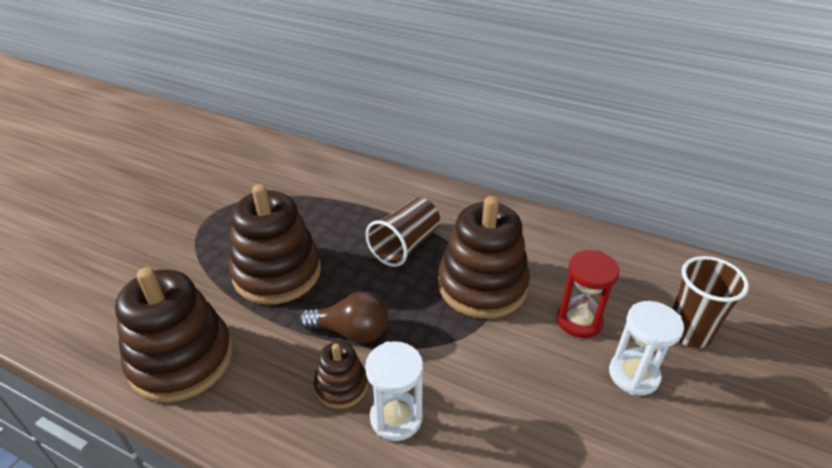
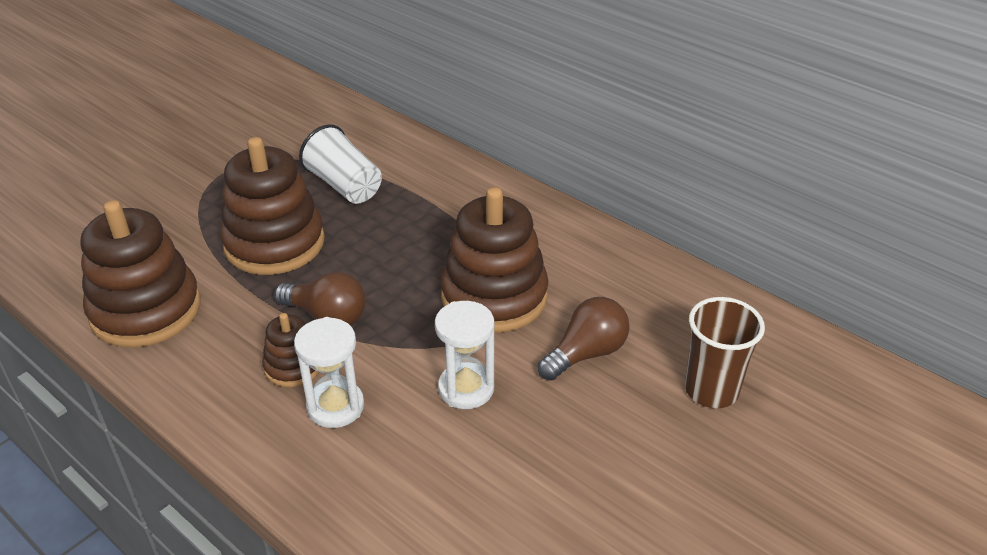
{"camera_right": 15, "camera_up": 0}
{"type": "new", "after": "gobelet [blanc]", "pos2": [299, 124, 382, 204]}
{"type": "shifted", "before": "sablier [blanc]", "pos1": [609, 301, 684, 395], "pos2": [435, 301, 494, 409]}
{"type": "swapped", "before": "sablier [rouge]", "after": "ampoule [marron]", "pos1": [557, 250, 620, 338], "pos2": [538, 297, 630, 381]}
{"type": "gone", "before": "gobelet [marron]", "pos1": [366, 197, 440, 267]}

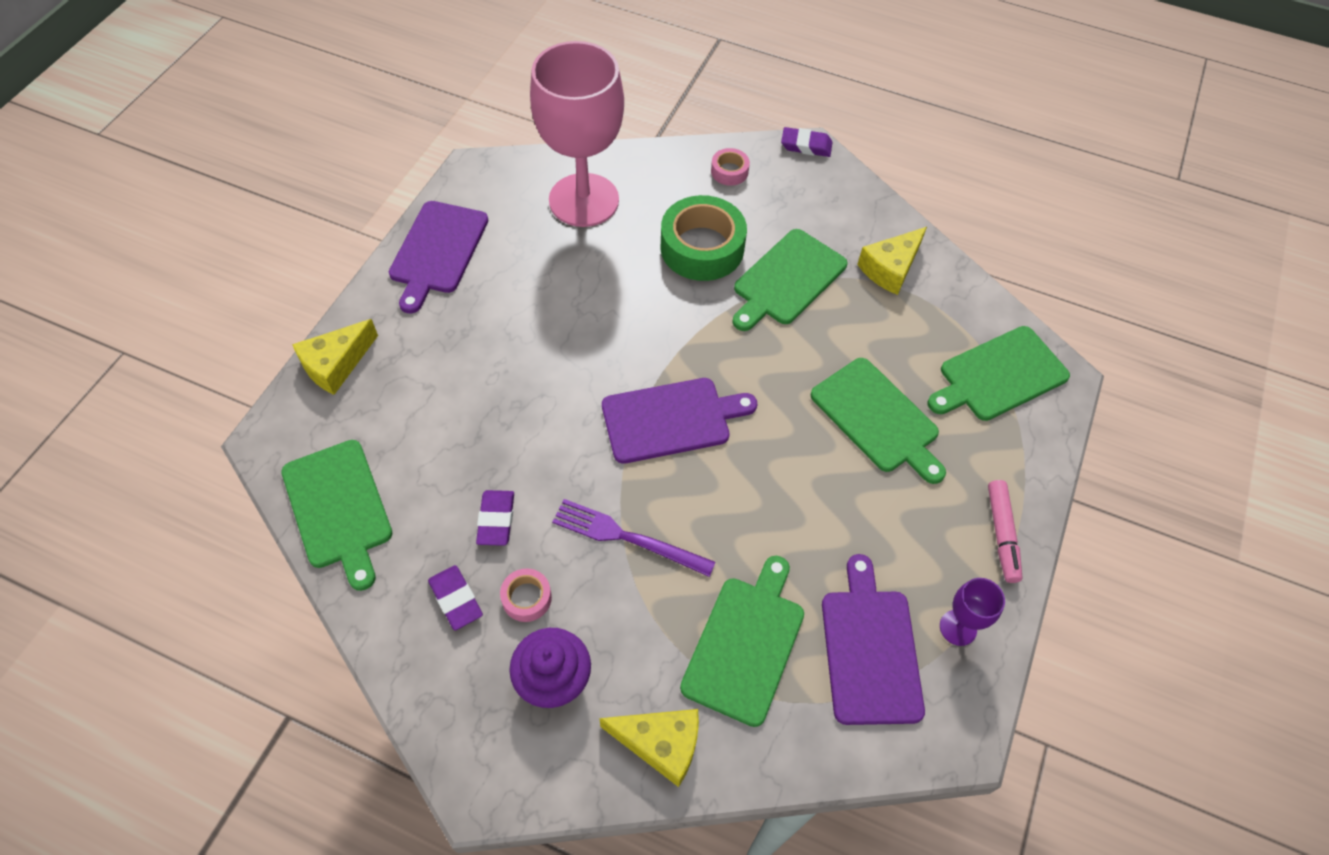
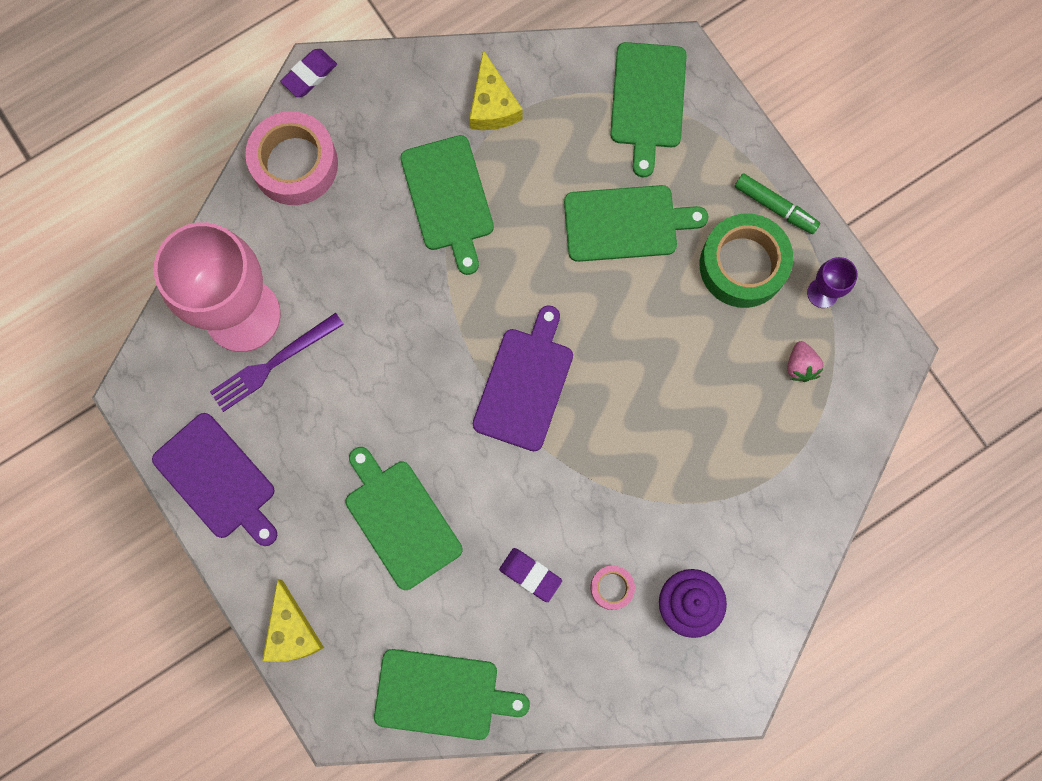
{"camera_right": -55, "camera_up": 20}
{"type": "shifted", "before": "fourchette [violet]", "pos1": [552, 499, 716, 577], "pos2": [210, 313, 344, 412]}
{"type": "scaled", "before": "ruban adhésif [rose]", "pos1": [711, 148, 750, 186], "pos2": [245, 111, 338, 205], "scale": 2.12}
{"type": "shifted", "before": "planche à découper [vert]", "pos1": [680, 556, 804, 727], "pos2": [346, 447, 462, 590]}
{"type": "shifted", "before": "ruban adhésif [vert]", "pos1": [660, 195, 747, 281], "pos2": [700, 214, 793, 308]}
{"type": "repainted", "before": "feutre [rose]", "after": "feutre [vert]", "pos1": [988, 480, 1023, 583], "pos2": [735, 173, 820, 234]}
{"type": "swapped", "before": "planche à découper [violet]", "after": "fraise [rose]", "pos1": [822, 554, 925, 725], "pos2": [787, 341, 824, 382]}
{"type": "gone", "before": "gomme [violet]", "pos1": [428, 565, 483, 630]}
{"type": "gone", "before": "fromage [jaune]", "pos1": [599, 709, 699, 787]}

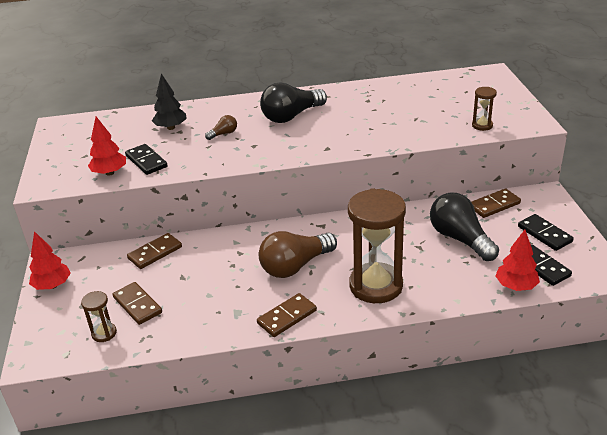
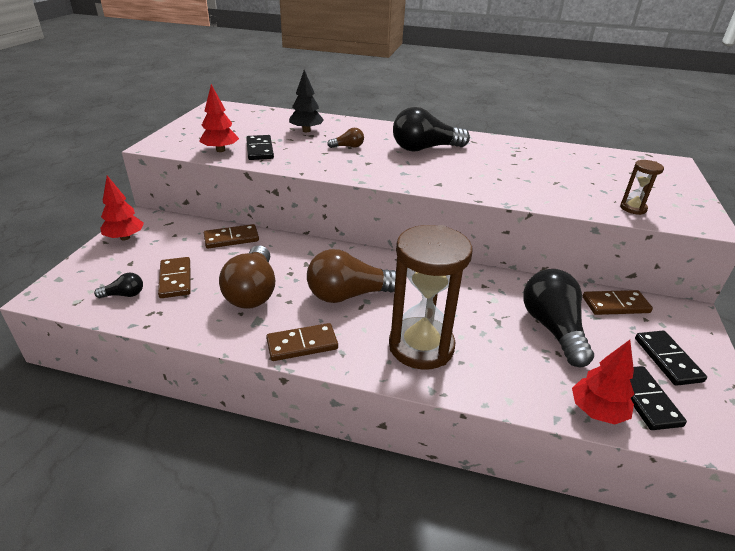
{"camera_right": 20, "camera_up": 0}
{"type": "swapped", "before": "sablier [marron]", "after": "ampoule [noir]", "pos1": [81, 291, 117, 342], "pos2": [94, 273, 143, 298]}
{"type": "new", "after": "ampoule [marron]", "pos2": [219, 245, 275, 309]}

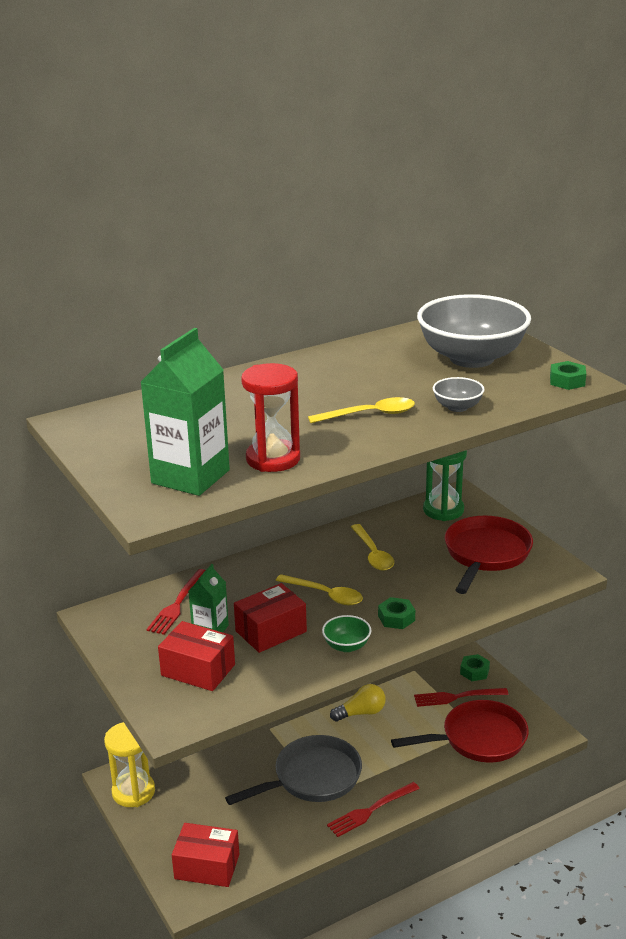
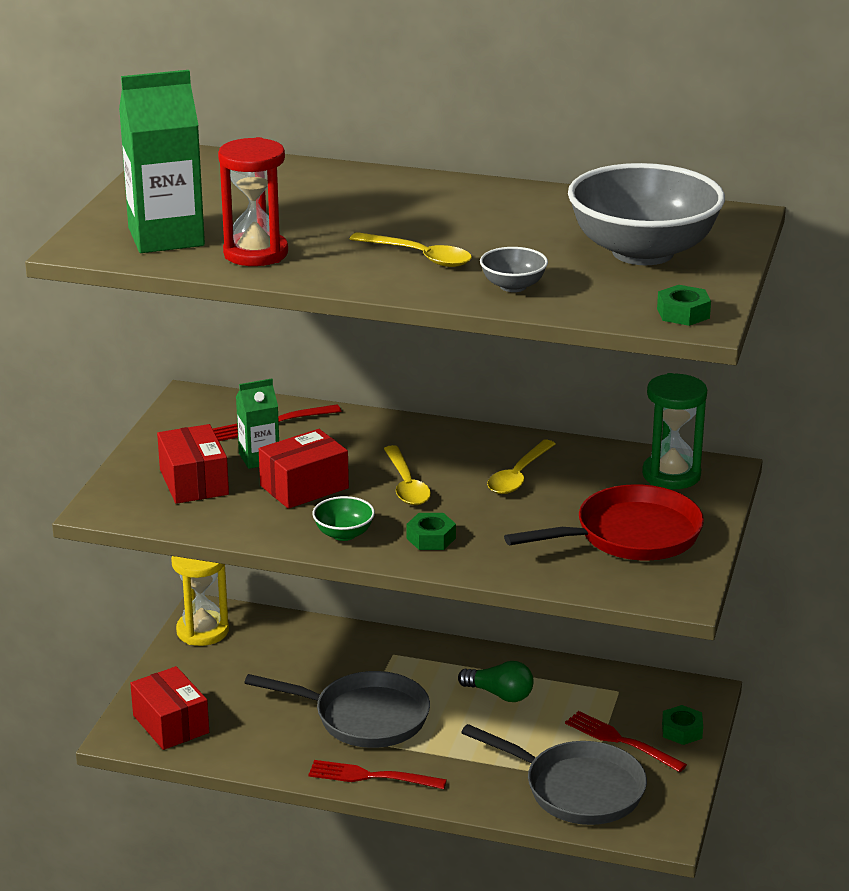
{"camera_right": 45, "camera_up": 0}
{"type": "rotated", "before": "boîte [rouge]", "pos1": [234, 583, 307, 653], "pos2": [259, 429, 349, 509], "turn": -45}
{"type": "repainted", "before": "ampoule [jaune]", "after": "ampoule [vert]", "pos1": [330, 684, 386, 722], "pos2": [458, 661, 533, 702]}
{"type": "repainted", "before": "poêle [rouge]", "after": "poêle [gris]", "pos1": [391, 700, 529, 762], "pos2": [461, 724, 647, 825]}

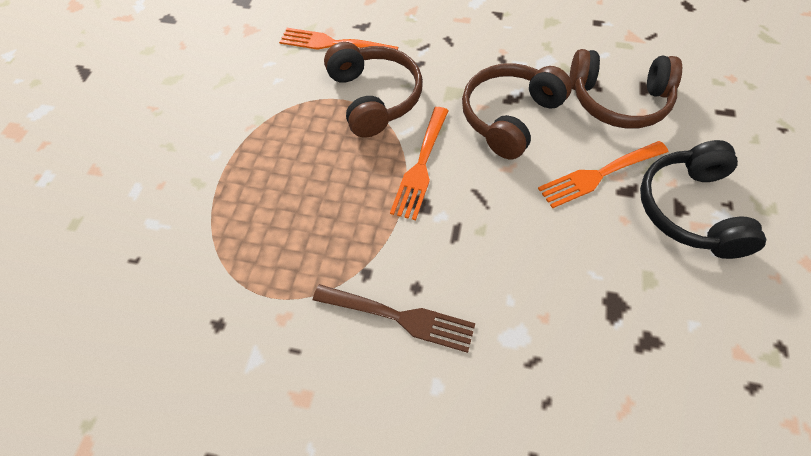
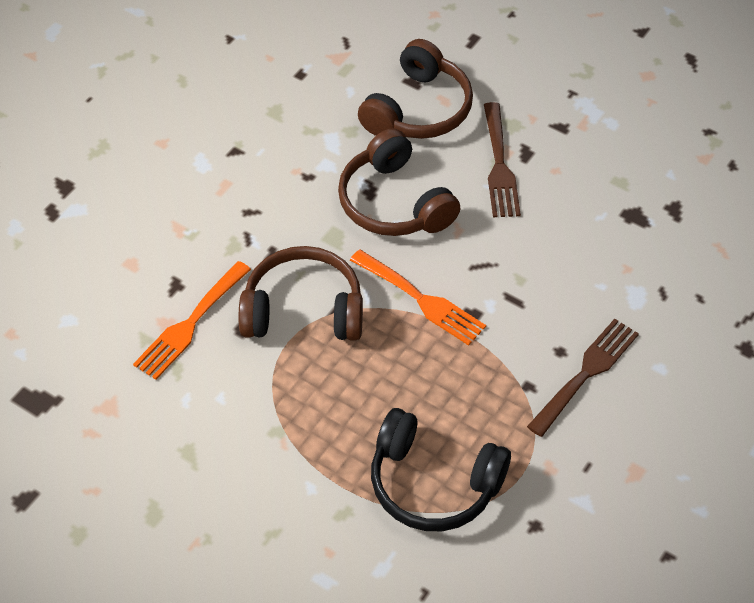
{"camera_right": -70, "camera_up": -5}
{"type": "shifted", "before": "casque audio [noir]", "pos1": [640, 140, 766, 259], "pos2": [371, 408, 511, 531]}
{"type": "repainted", "before": "fourchette [orange]", "after": "fourchette [marron]", "pos1": [538, 141, 668, 209], "pos2": [484, 102, 521, 217]}

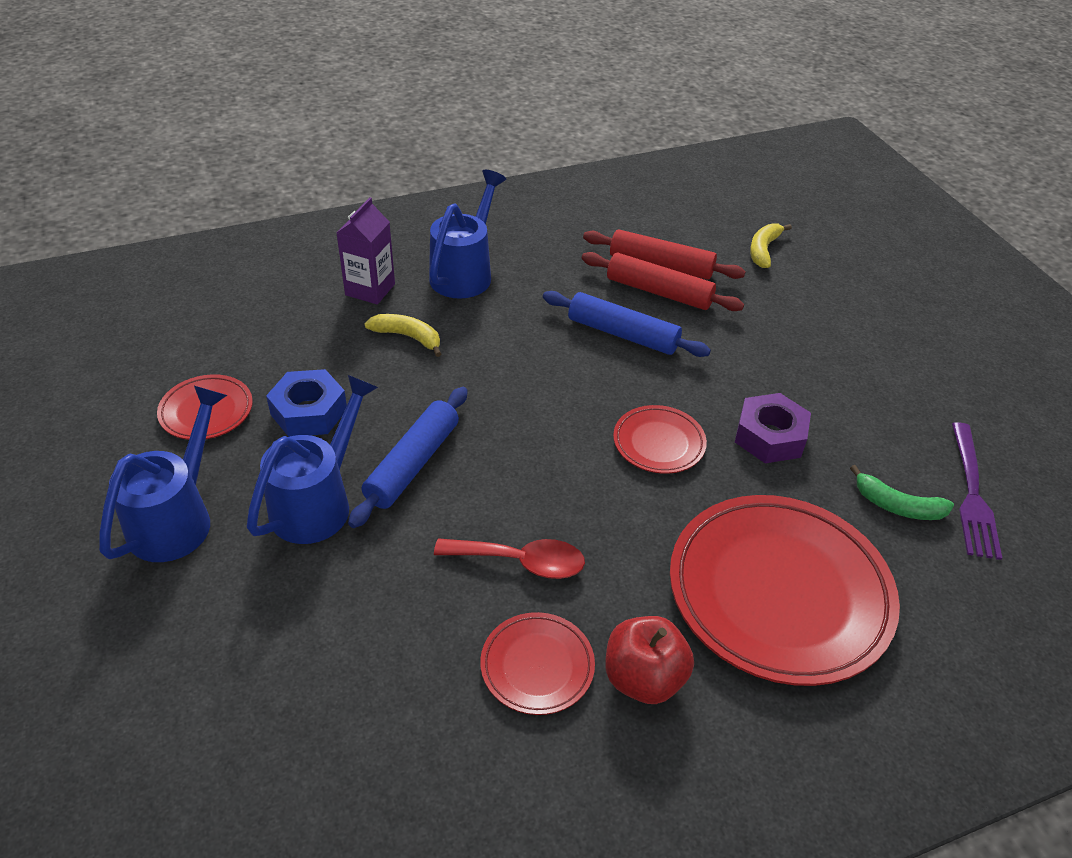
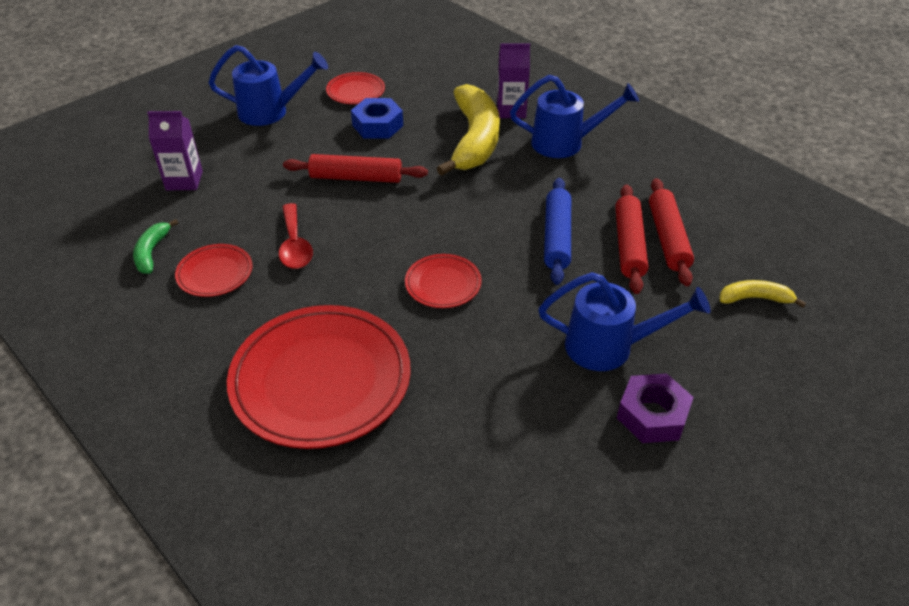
{"camera_right": 70, "camera_up": 0}
{"type": "shifted", "before": "banane [vert]", "pos1": [850, 465, 954, 520], "pos2": [133, 219, 178, 274]}
{"type": "new", "after": "brique de lait [violet]", "pos2": [147, 111, 203, 190]}
{"type": "repainted", "before": "rouleau à pâtisserie [bleu]", "after": "rouleau à pâtisserie [rouge]", "pos1": [348, 387, 468, 528], "pos2": [283, 154, 428, 183]}
{"type": "scaled", "before": "banane [jaune]", "pos1": [365, 314, 441, 357], "pos2": [437, 84, 500, 176], "scale": 2.16}
{"type": "shifted", "before": "arrosoir [bleu]", "pos1": [247, 375, 378, 544], "pos2": [538, 272, 711, 371]}
{"type": "shifted", "before": "écrou [violet]", "pos1": [735, 393, 811, 463], "pos2": [617, 373, 694, 443]}
{"type": "gone", "before": "pomme [rouge]", "pos1": [605, 616, 694, 704]}
{"type": "gone", "before": "fourchette [violet]", "pos1": [952, 422, 1002, 560]}

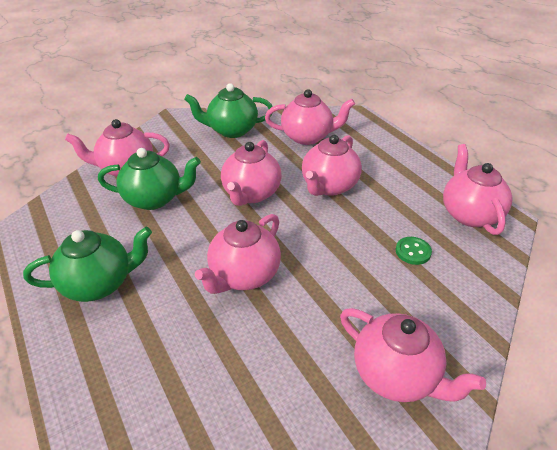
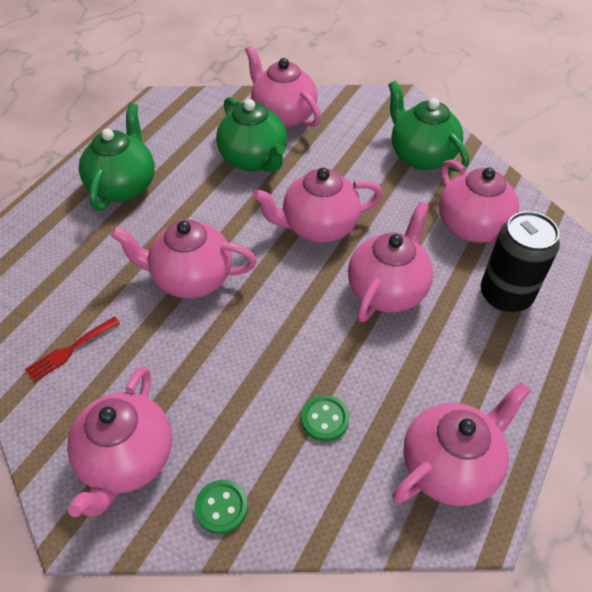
{"camera_right": 60, "camera_up": 10}
{"type": "new", "after": "fourchette [rouge]", "pos2": [25, 316, 120, 382]}
{"type": "rotated", "before": "théière [vert]", "pos1": [23, 227, 152, 302], "pos2": [79, 103, 155, 211], "turn": -120}
{"type": "new", "after": "bouton [vert]", "pos2": [195, 480, 248, 534]}
{"type": "rotated", "before": "théière [rose]", "pos1": [302, 135, 362, 196], "pos2": [348, 202, 433, 322], "turn": 120}
{"type": "new", "after": "canette [noir]", "pos2": [480, 211, 560, 312]}

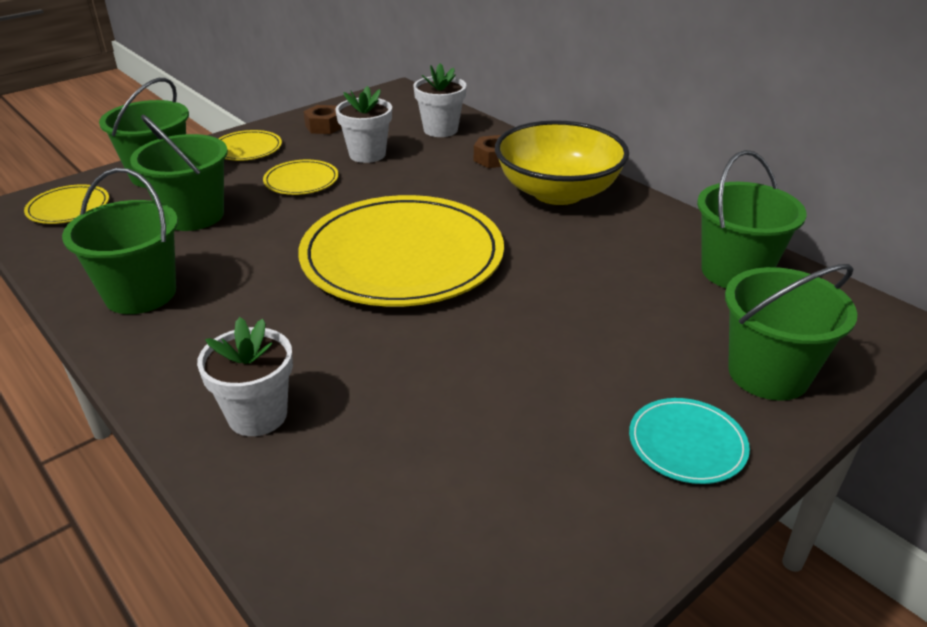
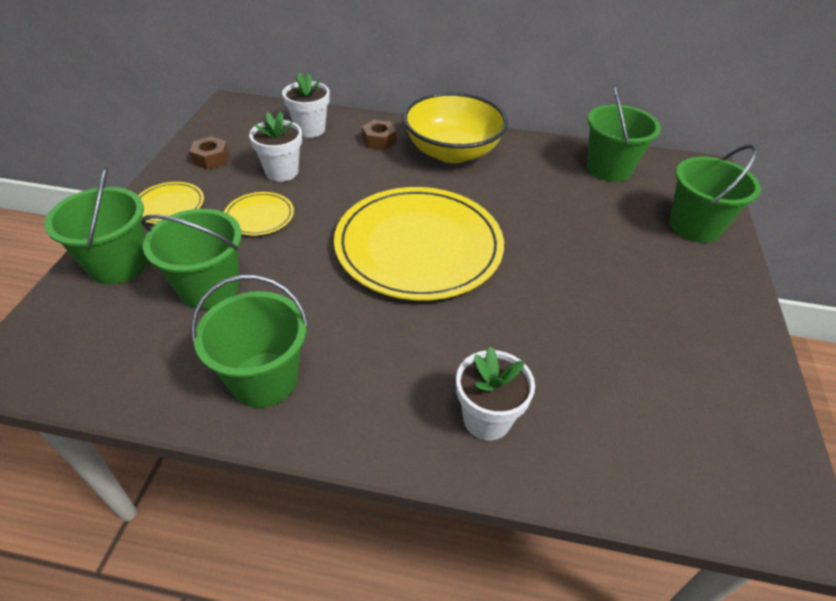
{"camera_right": -40, "camera_up": 10}
{"type": "gone", "before": "assiette [jaune]", "pos1": [24, 184, 109, 224]}
{"type": "gone", "before": "assiette [turquoise]", "pos1": [629, 398, 750, 484]}

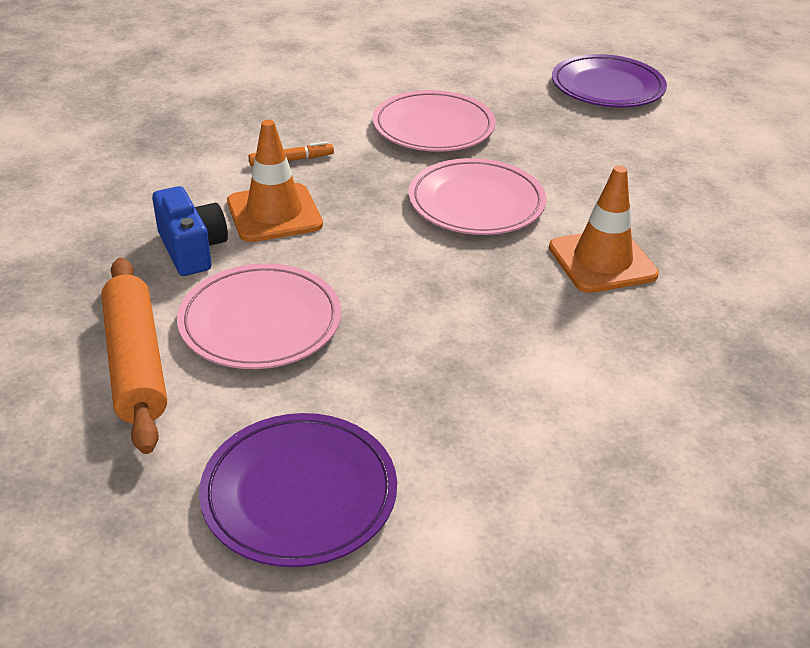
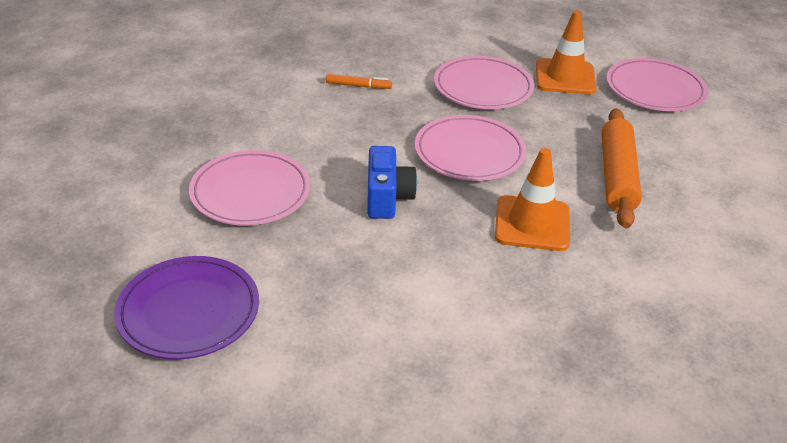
{"camera_right": 25, "camera_up": 0}
{"type": "shifted", "before": "appareil photo [bleu]", "pos1": [152, 186, 228, 276], "pos2": [367, 146, 417, 219]}
{"type": "shifted", "before": "cône de chantier [orange]", "pos1": [227, 120, 323, 242], "pos2": [536, 11, 596, 95]}
{"type": "shifted", "before": "rouleau à pâtisserie [orange]", "pos1": [101, 257, 167, 454], "pos2": [602, 108, 642, 228]}
{"type": "repainted", "before": "assiette [violet]", "after": "assiette [rose]", "pos1": [552, 54, 667, 107], "pos2": [606, 58, 708, 111]}

